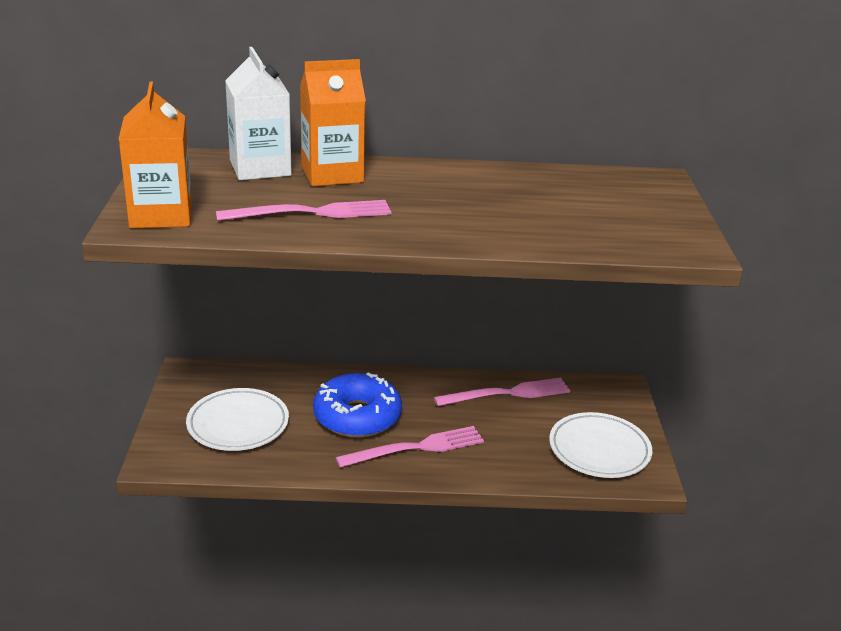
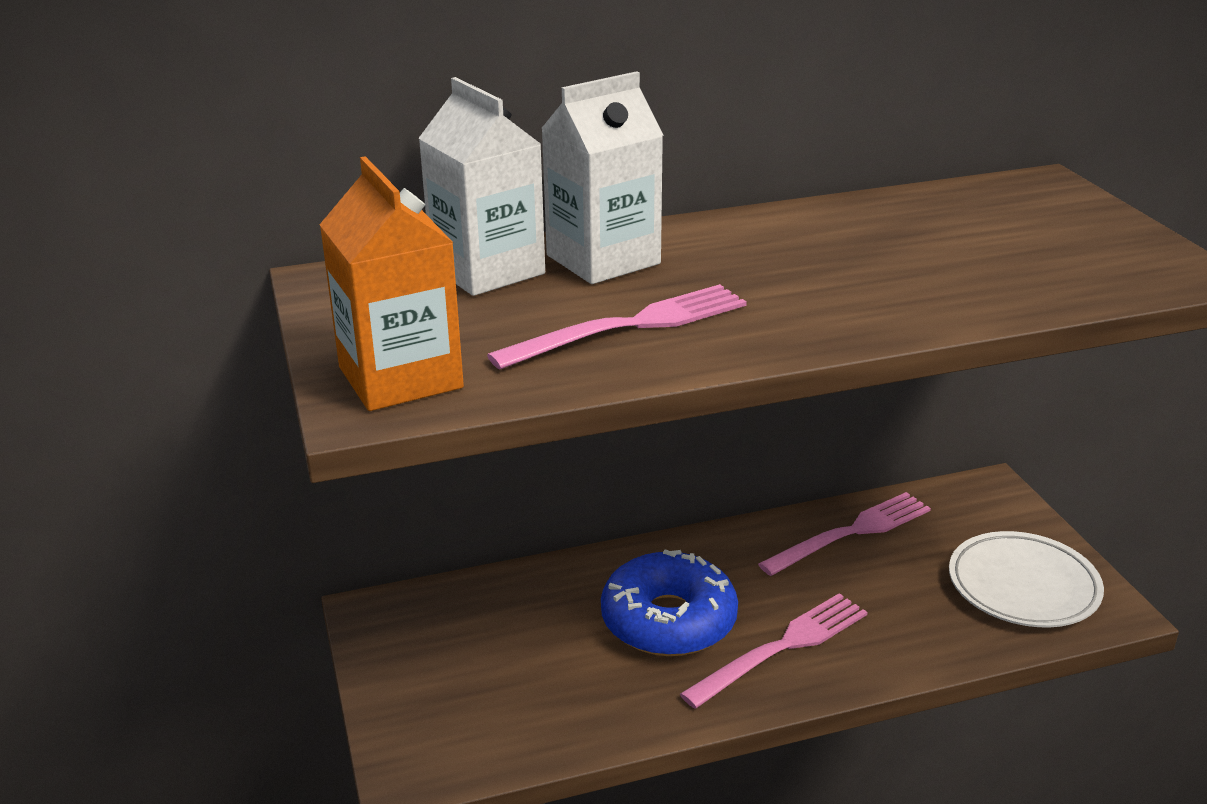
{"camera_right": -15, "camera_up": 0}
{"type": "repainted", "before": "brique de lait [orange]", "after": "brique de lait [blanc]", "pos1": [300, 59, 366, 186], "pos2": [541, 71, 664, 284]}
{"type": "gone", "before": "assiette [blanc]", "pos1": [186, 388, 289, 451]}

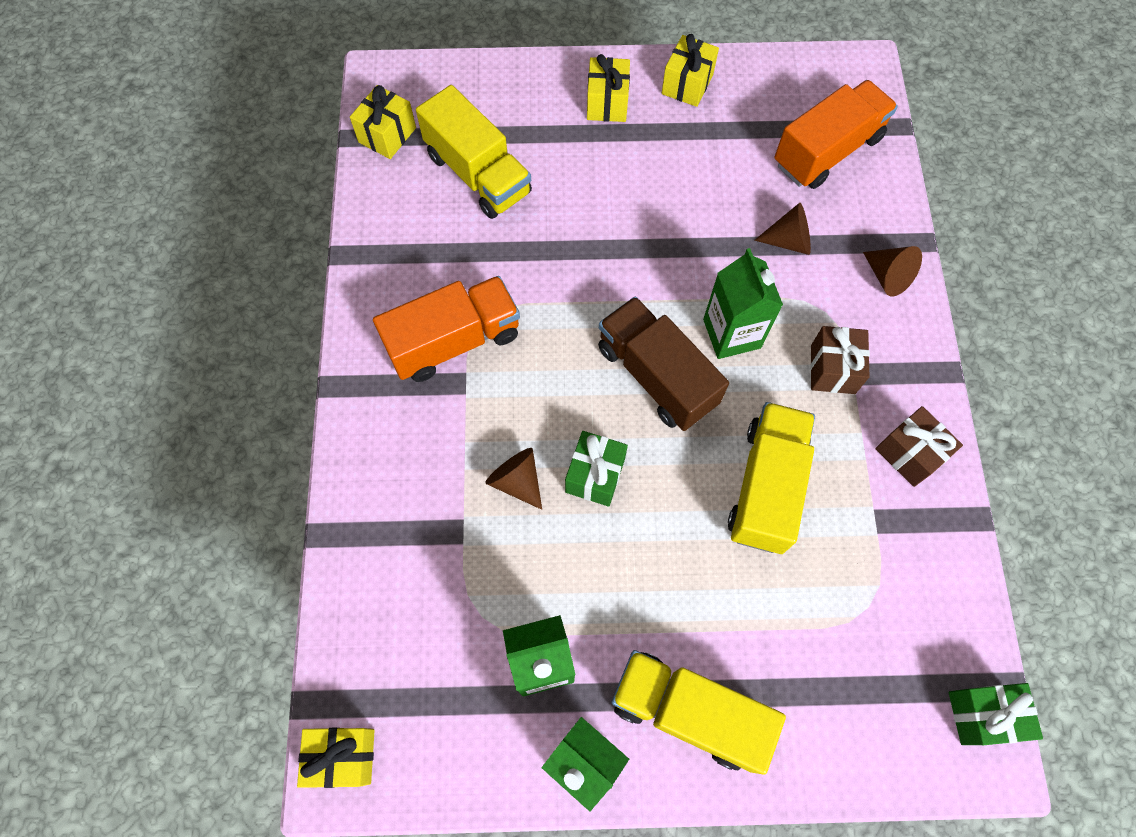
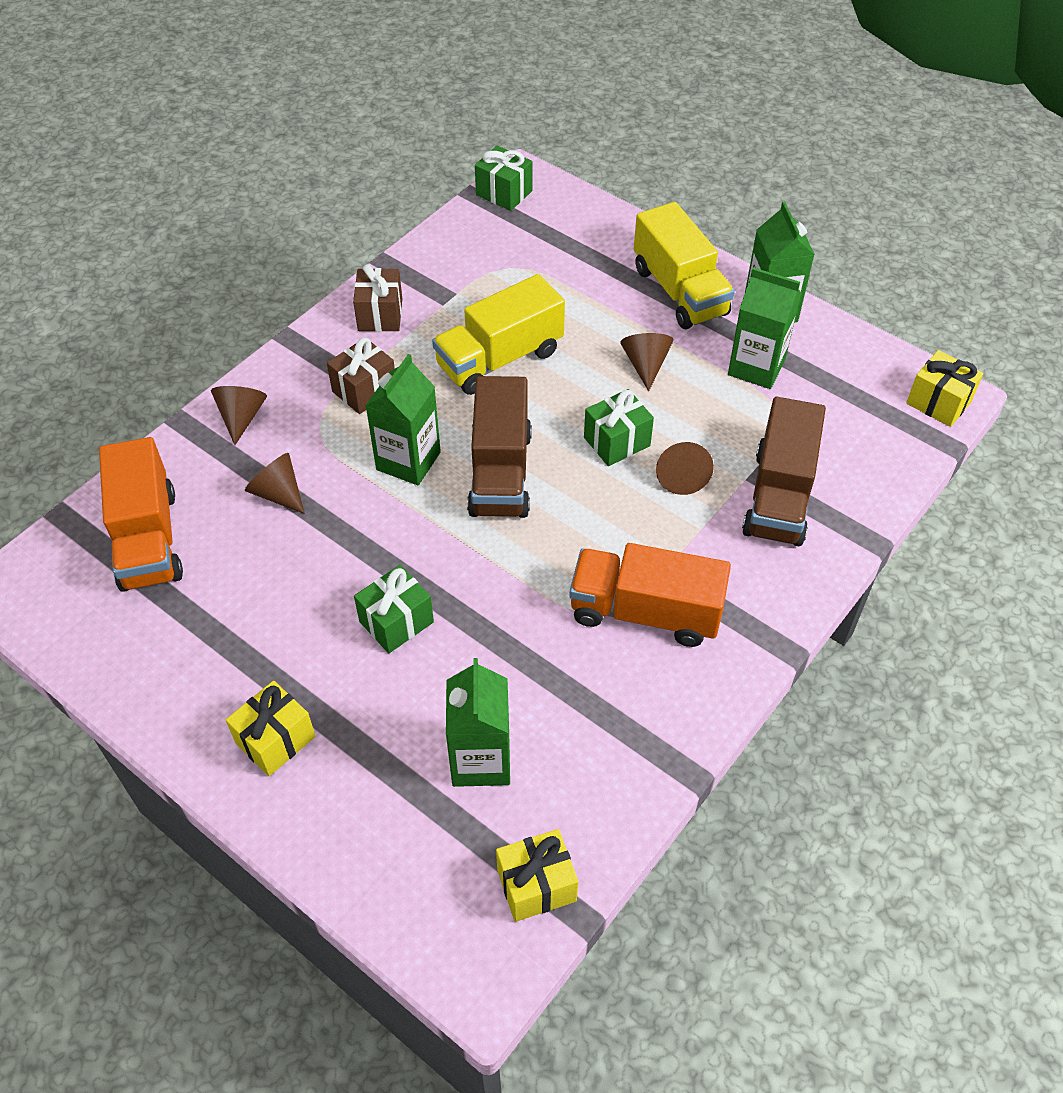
{"camera_right": -140, "camera_up": -15}
{"type": "rotated", "before": "camion [orange]", "pos1": [774, 80, 898, 189], "pos2": [99, 437, 183, 592], "turn": -105}
{"type": "new", "after": "cadeau [vert]", "pos2": [354, 565, 434, 654]}
{"type": "swapped", "before": "camion [jaune]", "after": "brique de lait [vert]", "pos1": [416, 85, 532, 219], "pos2": [446, 658, 510, 787]}
{"type": "new", "after": "cône [marron]", "pos2": [620, 333, 674, 391]}
{"type": "new", "after": "camion [marron]", "pos2": [742, 397, 826, 546]}
{"type": "gone", "before": "cadeau [jaune]", "pos1": [662, 34, 719, 107]}

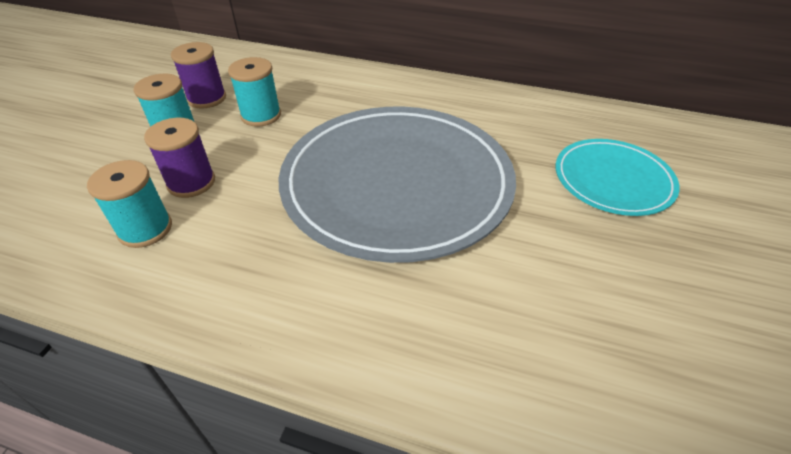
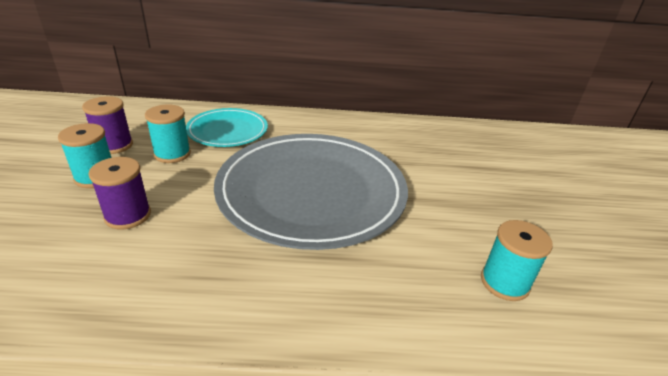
{"camera_right": -20, "camera_up": -10}
{"type": "shifted", "before": "assiette [turquoise]", "pos1": [556, 139, 680, 216], "pos2": [186, 108, 268, 147]}
{"type": "shifted", "before": "bobine [turquoise]", "pos1": [87, 160, 172, 248], "pos2": [481, 220, 553, 301]}

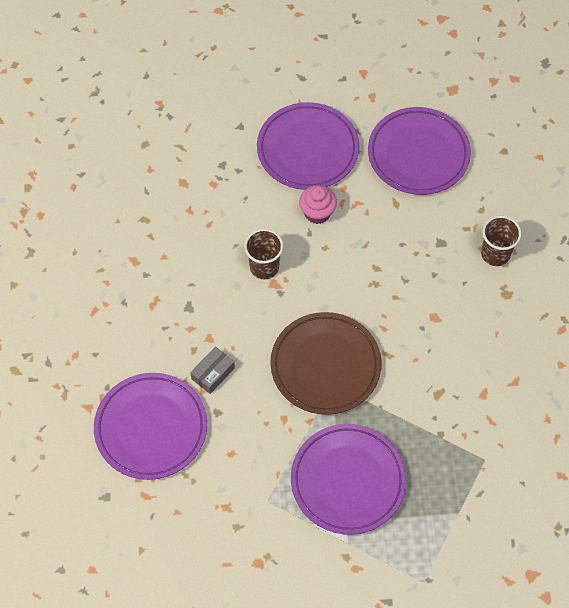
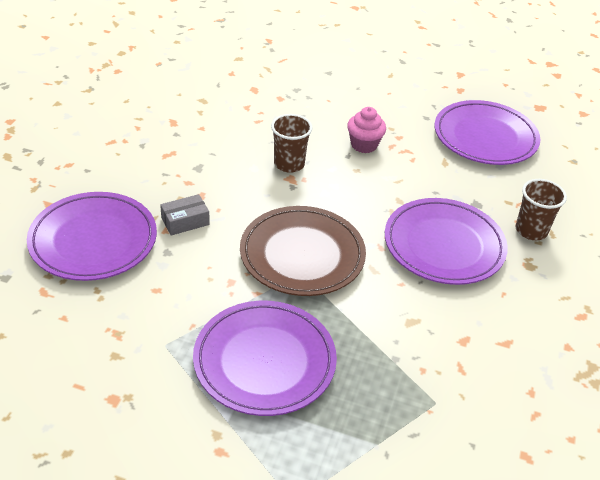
{"camera_right": 20, "camera_up": -20}
{"type": "shifted", "before": "assiette [violet]", "pos1": [257, 102, 359, 190], "pos2": [385, 198, 508, 285]}

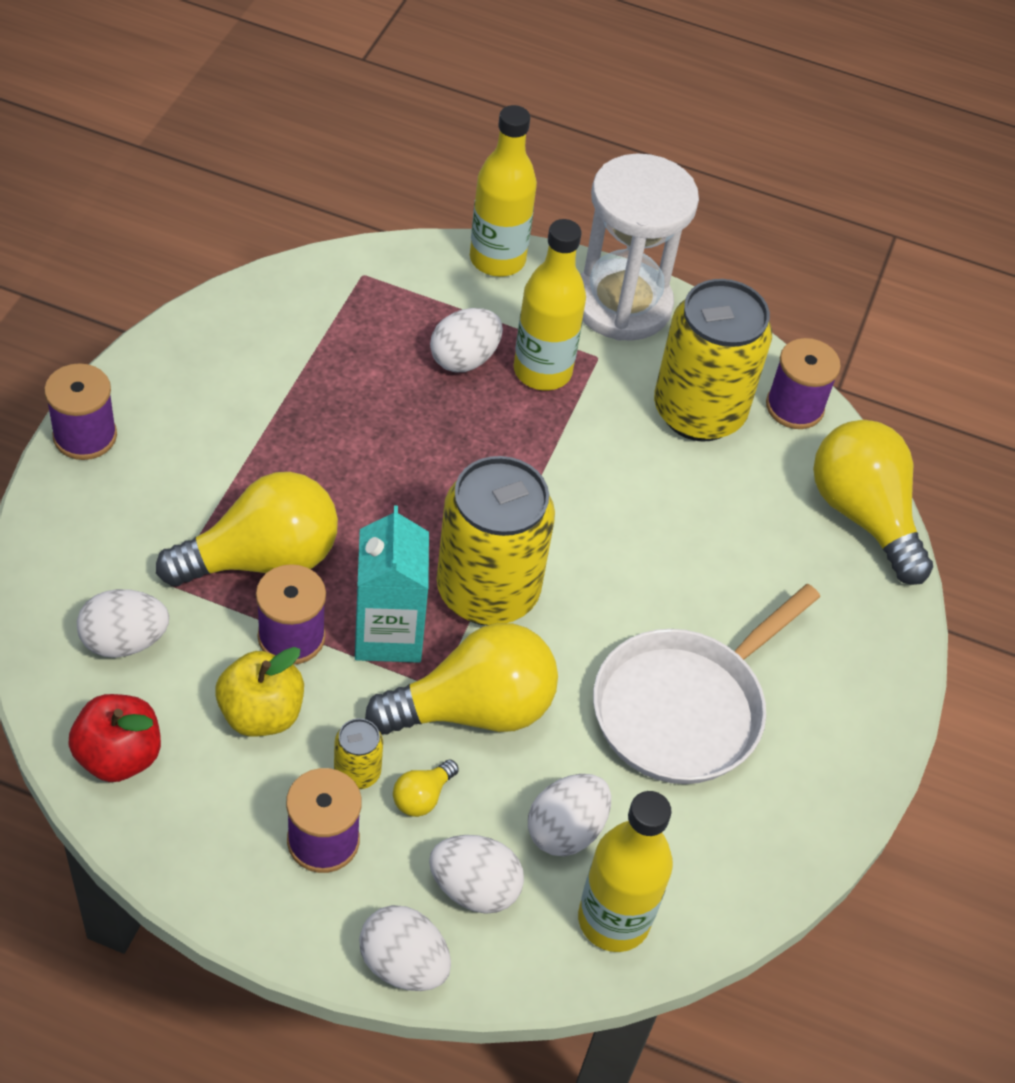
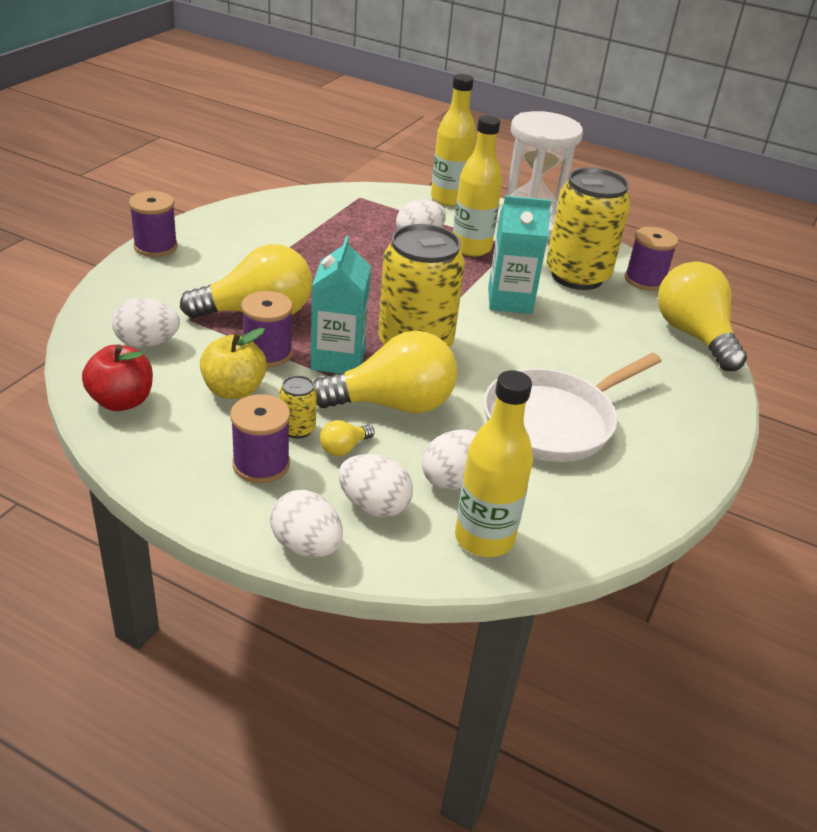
{"camera_right": 10, "camera_up": -15}
{"type": "new", "after": "brique de lait [turquoise]", "pos2": [488, 196, 551, 314]}

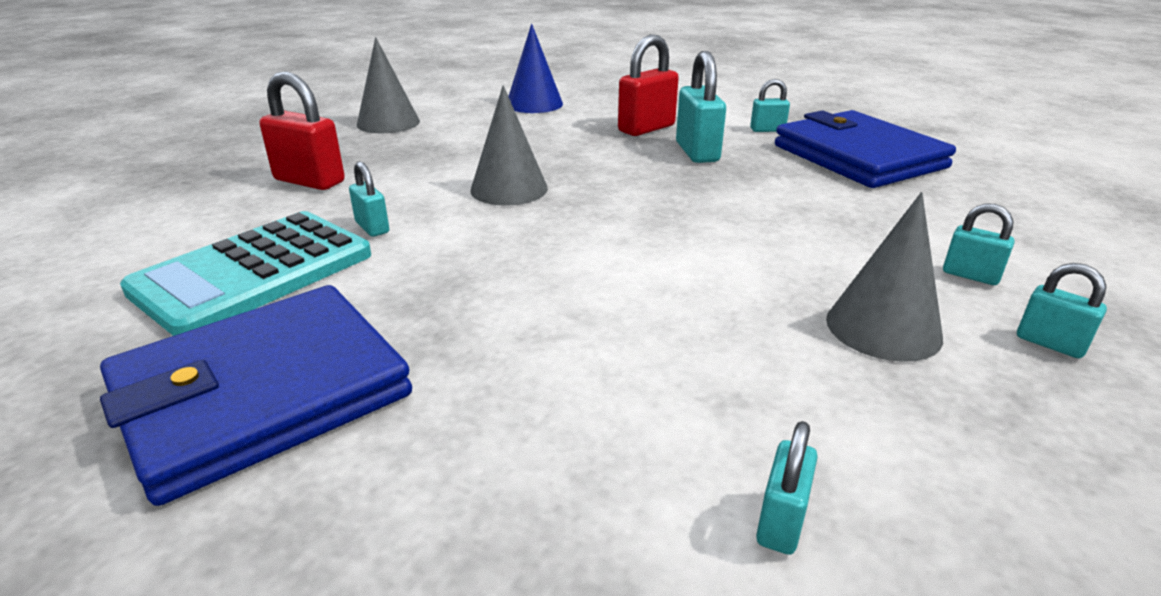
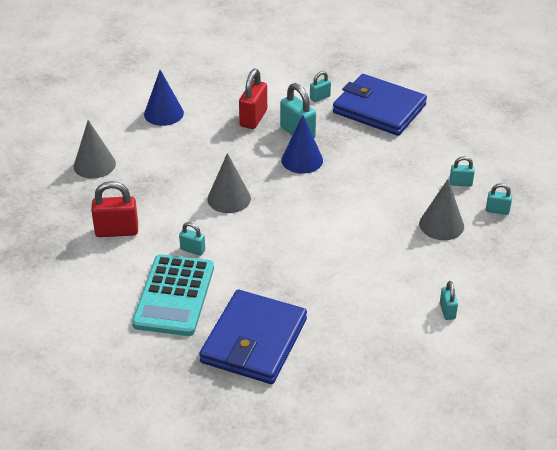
{"camera_right": -30, "camera_up": 10}
{"type": "new", "after": "cône [bleu]", "pos2": [281, 116, 323, 174]}

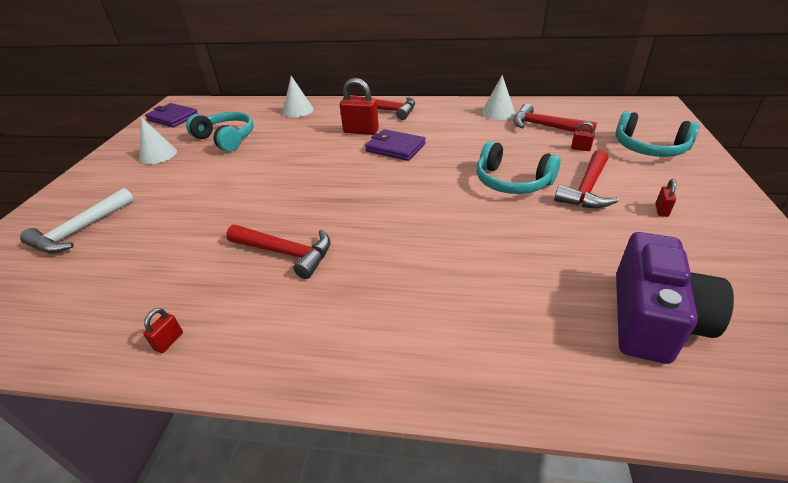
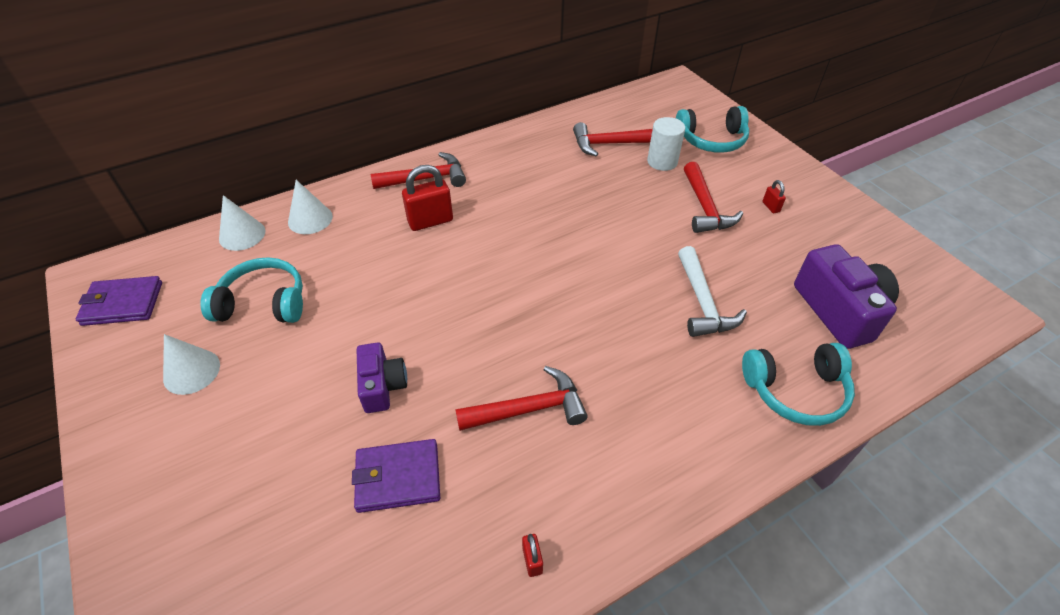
{"camera_right": -40, "camera_up": 10}
{"type": "shifted", "before": "cône [blanc]", "pos1": [482, 75, 515, 120], "pos2": [219, 195, 266, 251]}
{"type": "shifted", "before": "portefeuille [violet]", "pos1": [365, 129, 426, 161], "pos2": [352, 439, 440, 513]}
{"type": "new", "after": "appareil photo [violet]", "pos2": [357, 342, 407, 413]}
{"type": "swapped", "before": "cadenas [rouge]", "after": "cylindre [blanc]", "pos1": [571, 122, 595, 151], "pos2": [647, 117, 685, 171]}
{"type": "shifted", "before": "marteau [blanc]", "pos1": [20, 188, 134, 253], "pos2": [678, 246, 747, 337]}
{"type": "shifted", "before": "casque audio [turquoise]", "pos1": [476, 141, 561, 194], "pos2": [742, 343, 855, 426]}

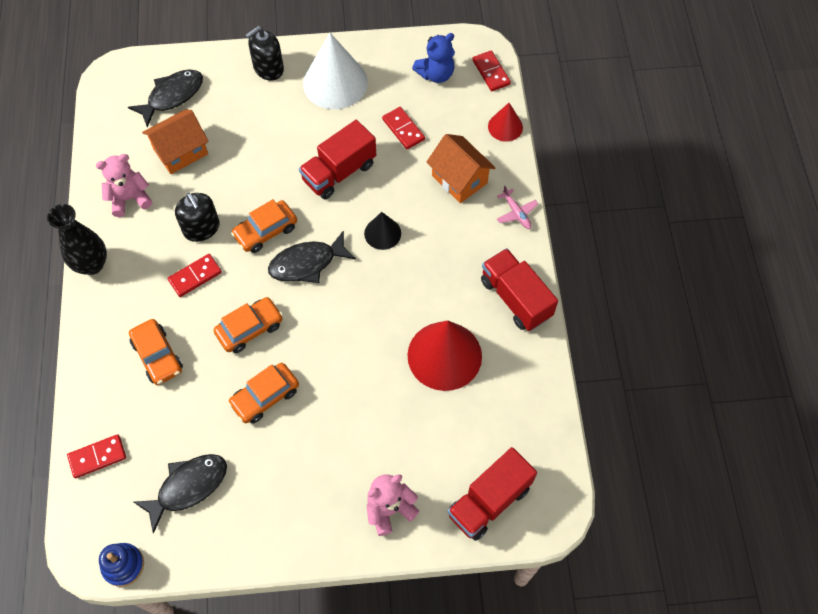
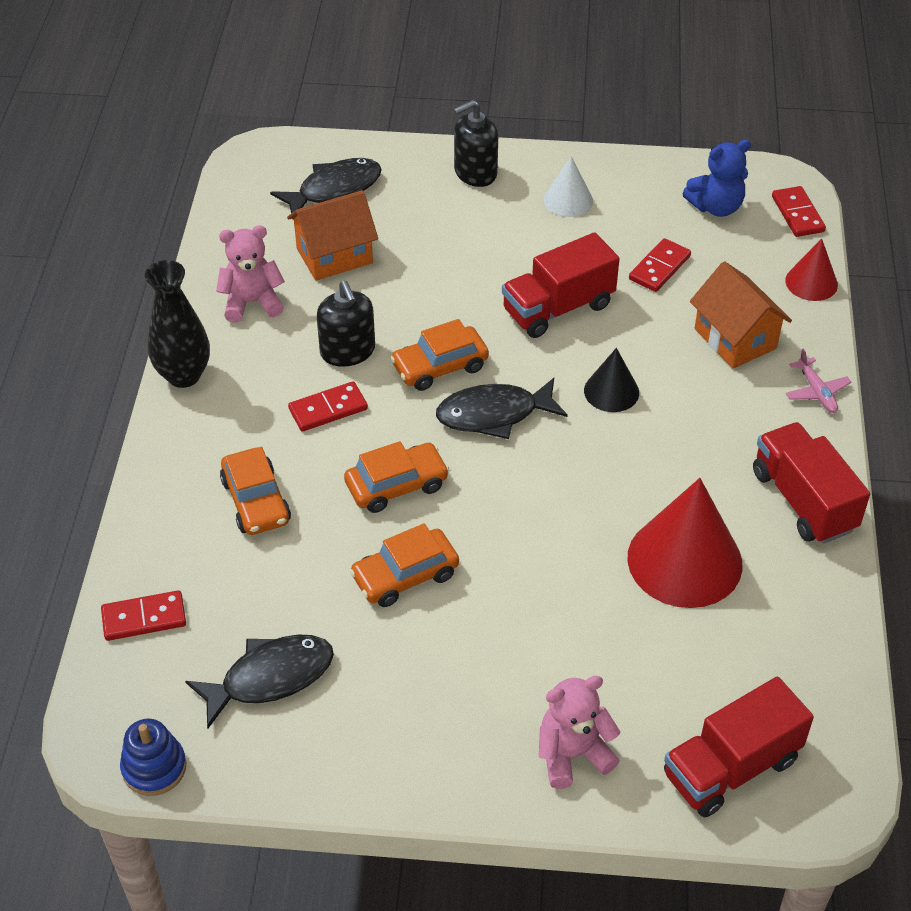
{"camera_right": 10, "camera_up": -15}
{"type": "scaled", "before": "cône [blanc]", "pos1": [303, 33, 368, 109], "pos2": [544, 156, 593, 217], "scale": 0.53}
{"type": "rotated", "before": "domino [rouge]", "pos1": [382, 107, 425, 149], "pos2": [629, 238, 691, 292], "turn": 60}

